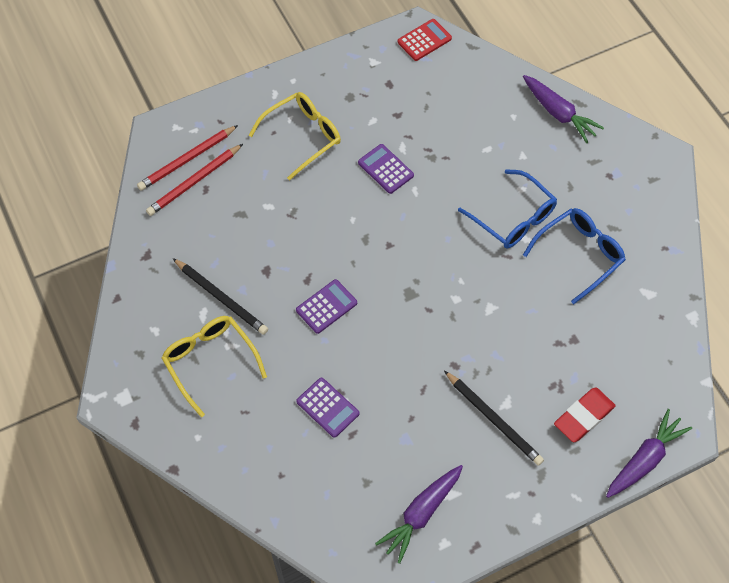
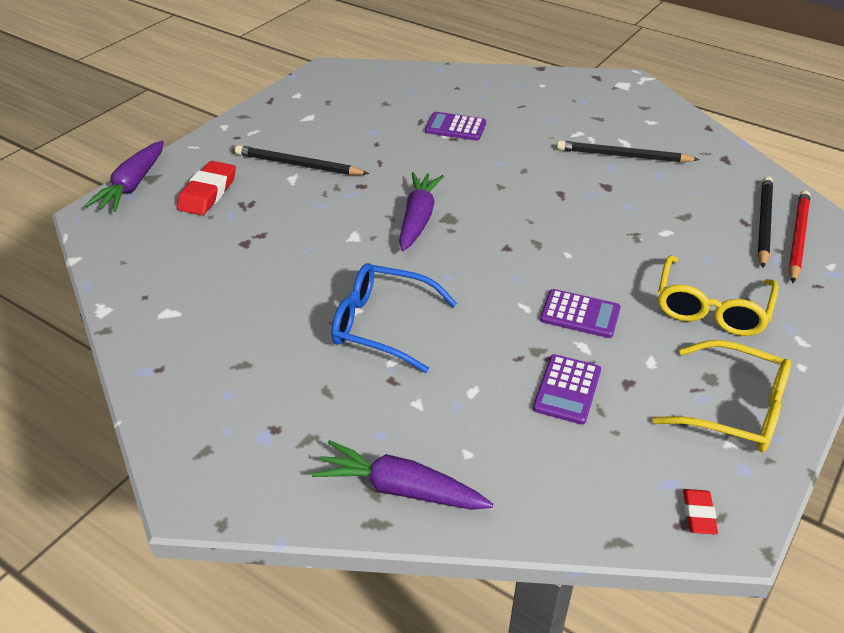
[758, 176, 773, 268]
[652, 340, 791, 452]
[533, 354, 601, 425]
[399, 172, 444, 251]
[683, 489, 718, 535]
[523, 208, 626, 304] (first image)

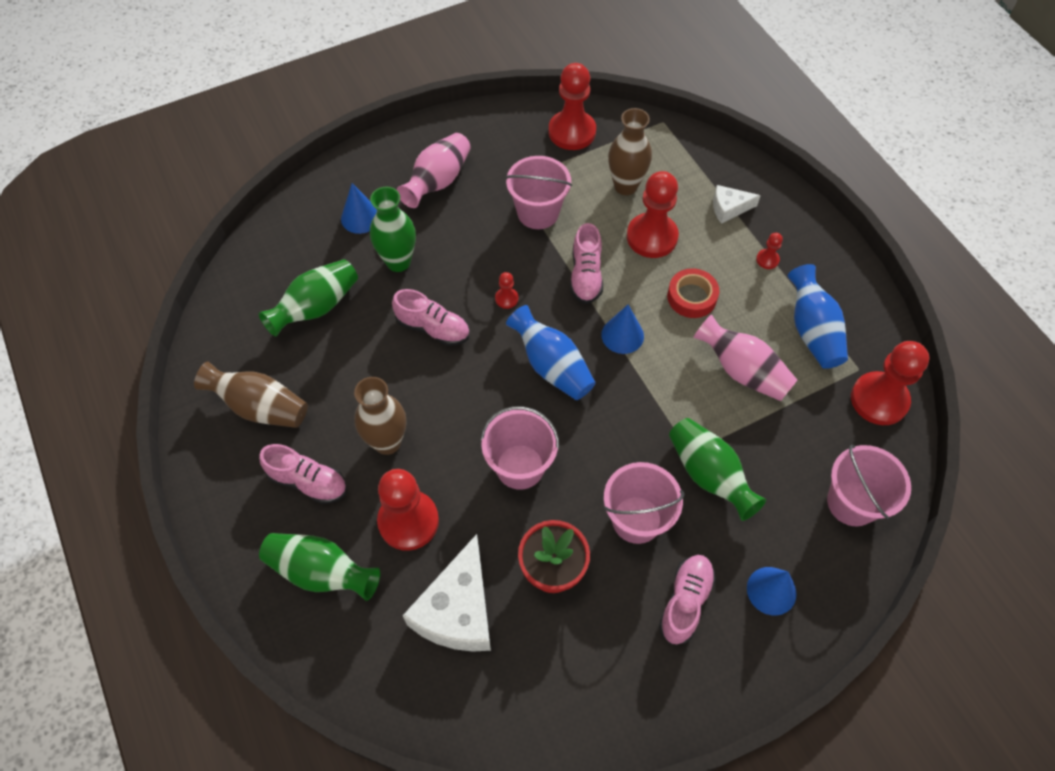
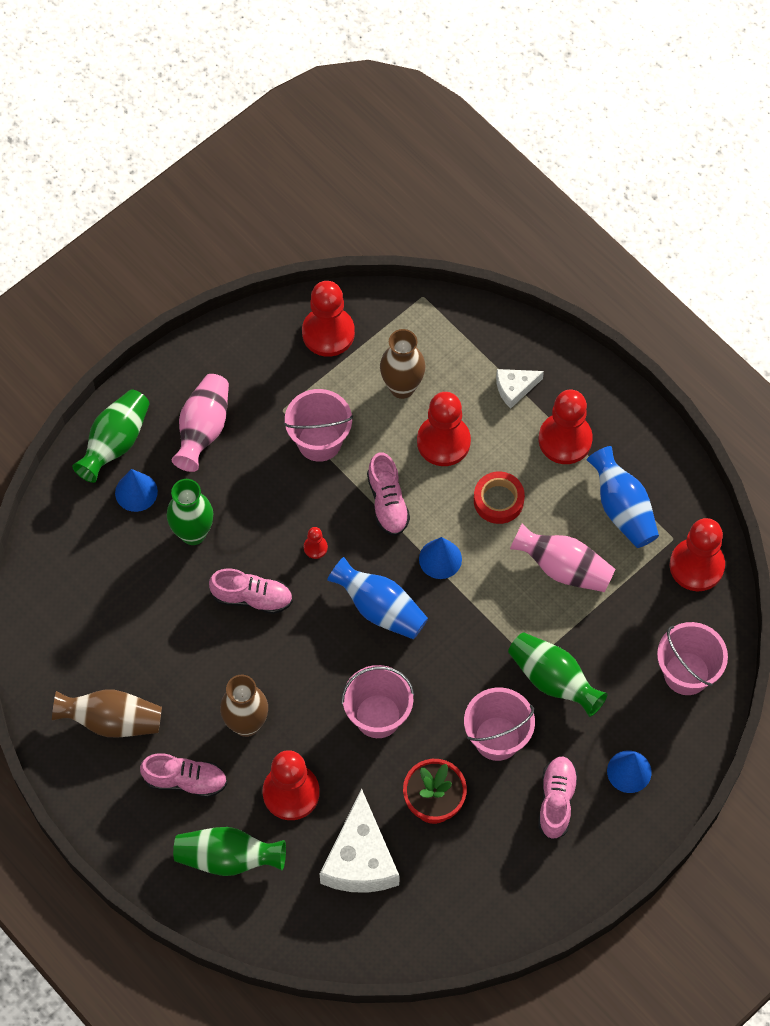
[72, 389, 150, 483]
[539, 390, 593, 464]

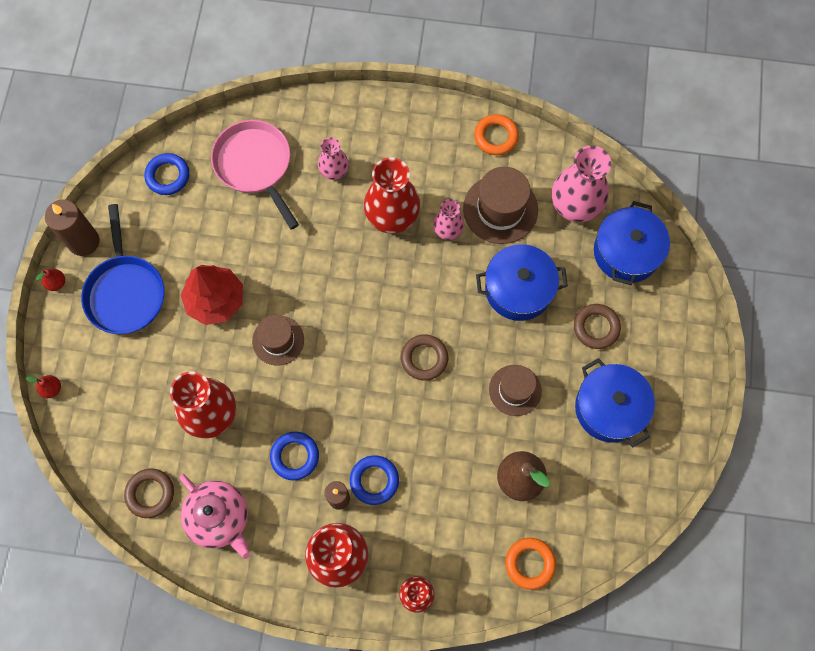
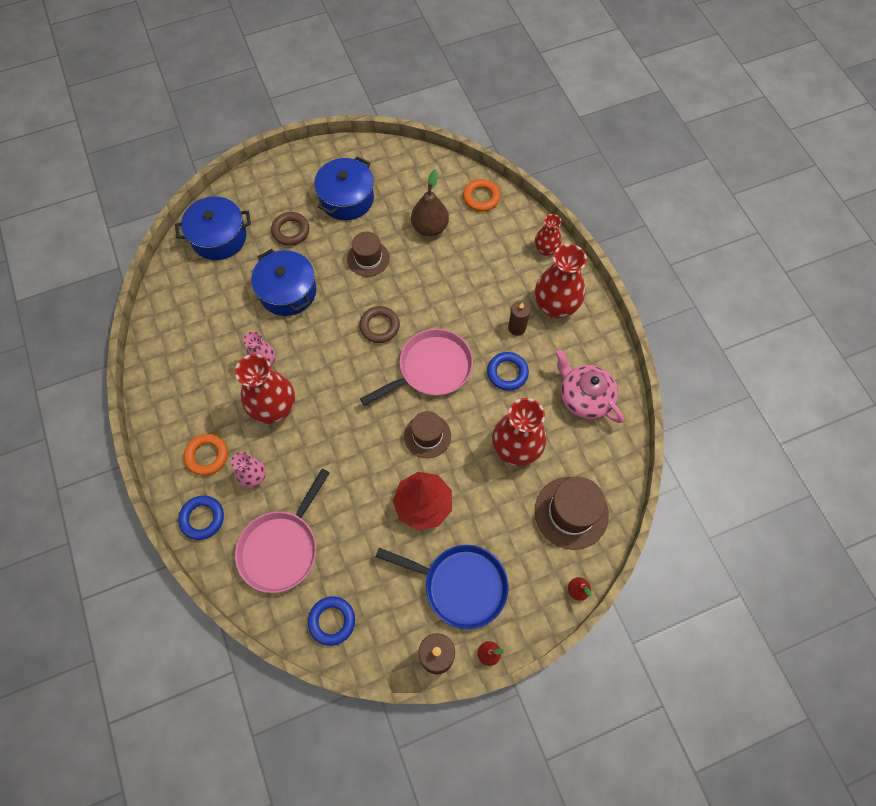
[376, 545, 509, 629]
[124, 468, 174, 518] (first image)
[555, 349, 624, 423]
[178, 496, 224, 540]
[535, 477, 609, 550]
[184, 434, 228, 476]
[552, 145, 611, 222] (first image)
[360, 329, 473, 406]

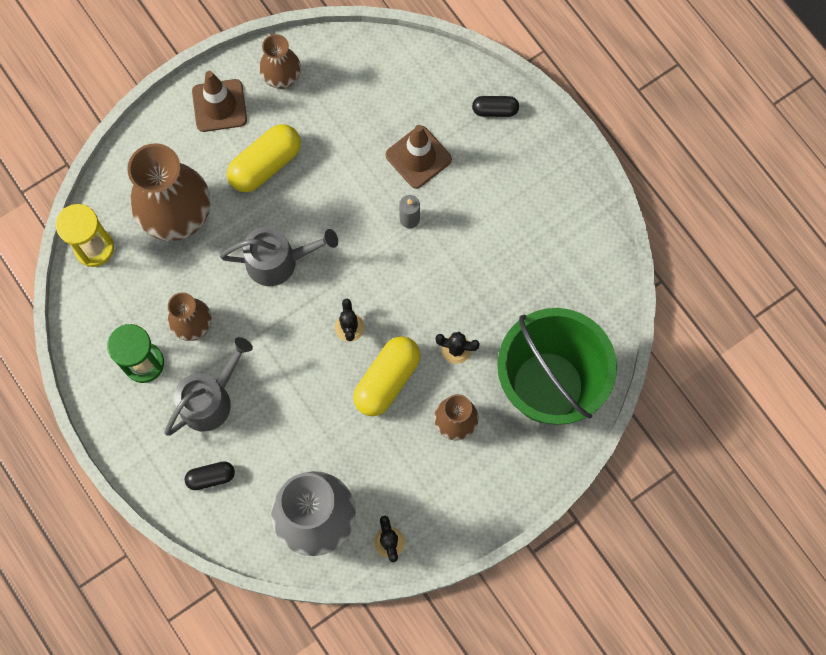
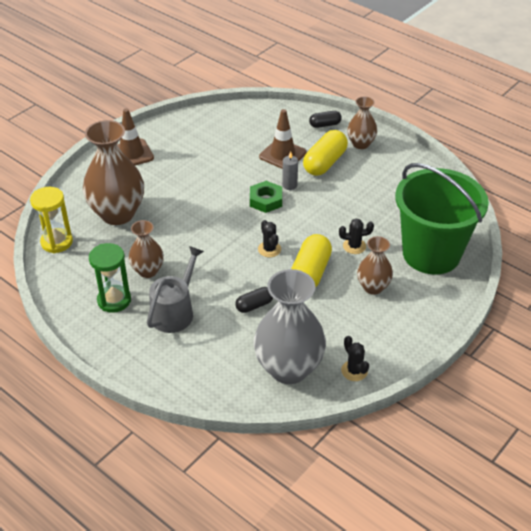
[235, 287, 273, 313]
[220, 227, 338, 286] (first image)
[303, 130, 348, 176]
[347, 96, 378, 149]
[250, 181, 282, 213]

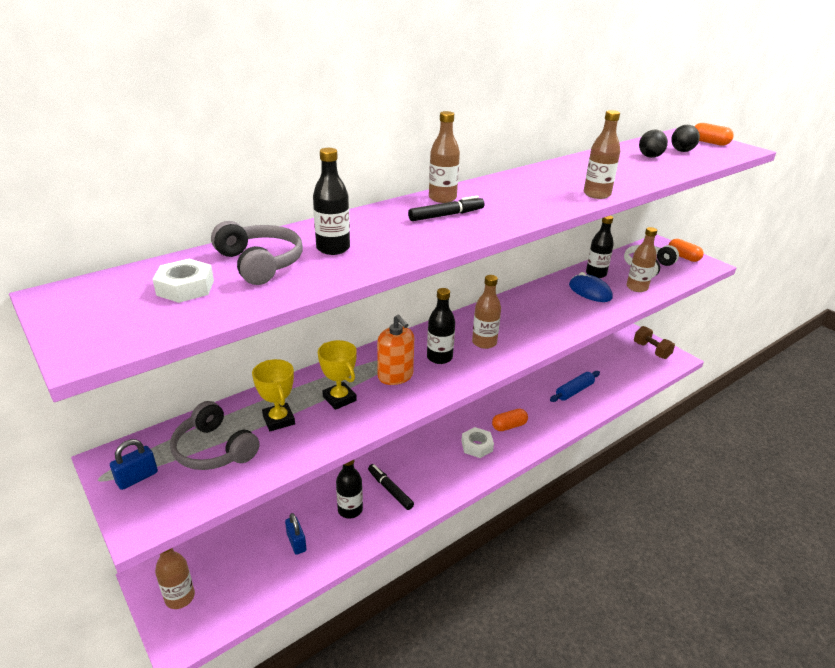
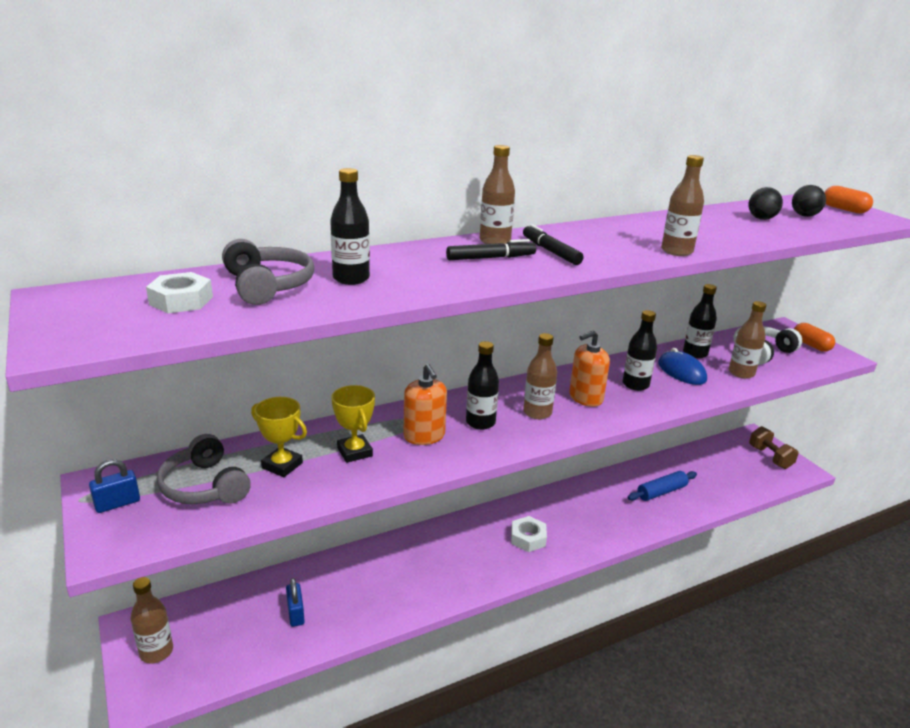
[251, 397, 307, 477]
[623, 310, 657, 391]
[523, 224, 584, 265]
[492, 409, 528, 431] (first image)
[569, 330, 610, 407]

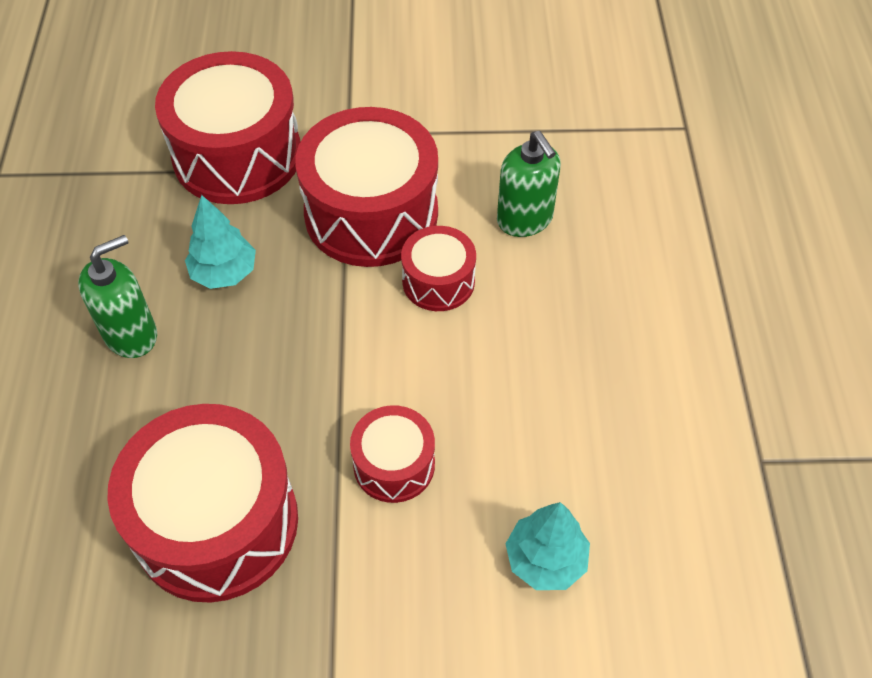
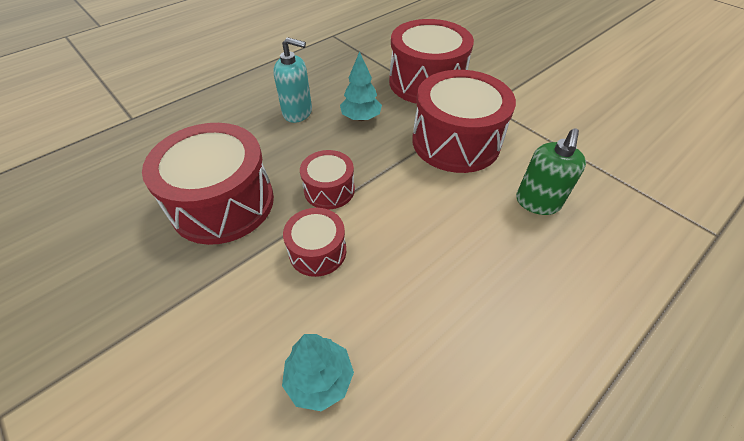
[273, 37, 312, 123]
[300, 150, 355, 210]

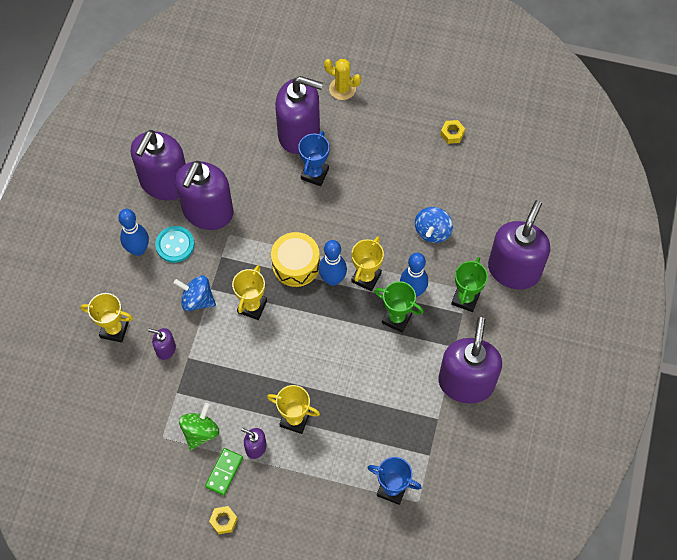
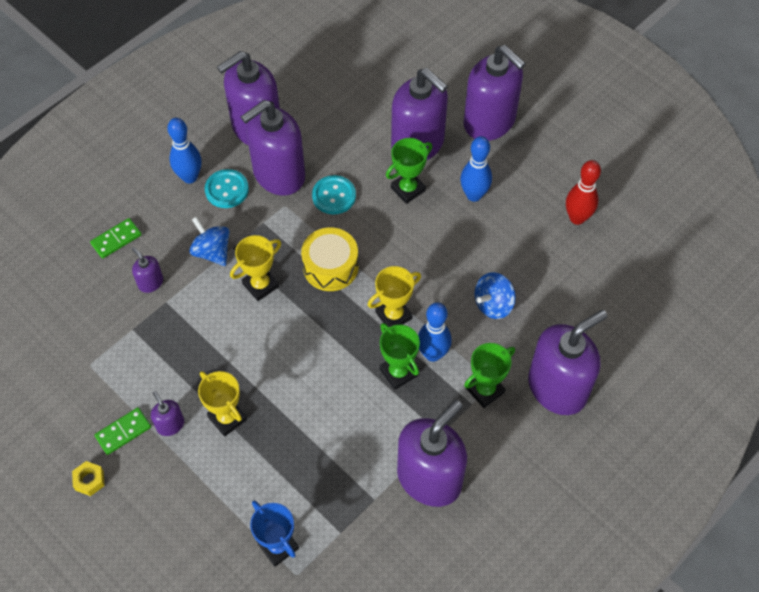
[90, 218, 142, 259]
[179, 403, 219, 450] (first image)
[386, 138, 432, 204]
[460, 136, 492, 202]
[463, 45, 526, 141]
[566, 160, 601, 225]
[312, 175, 356, 214]

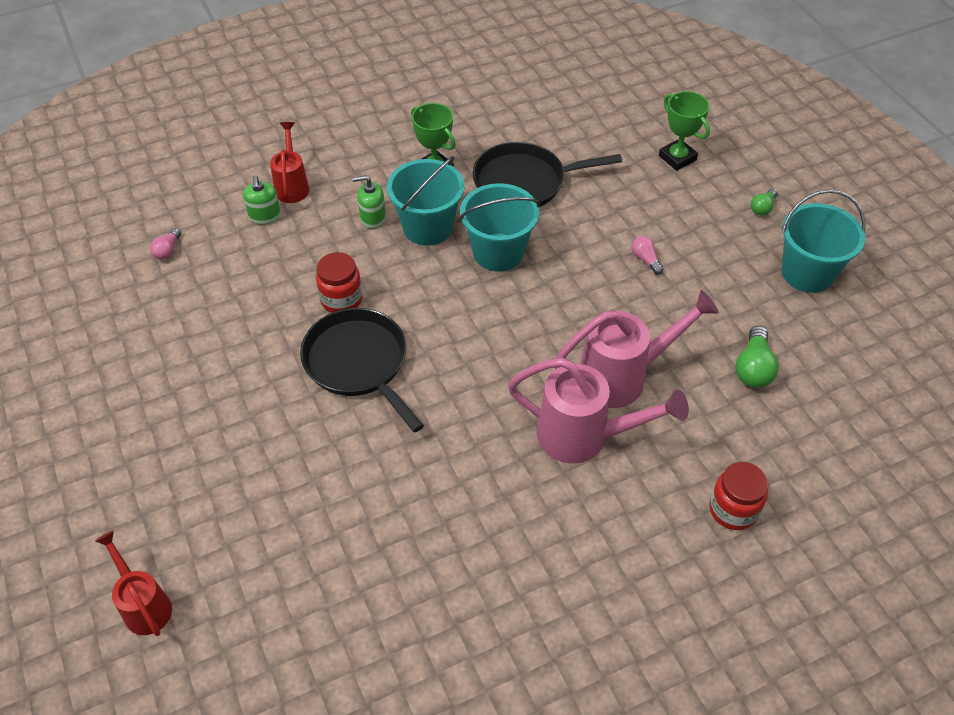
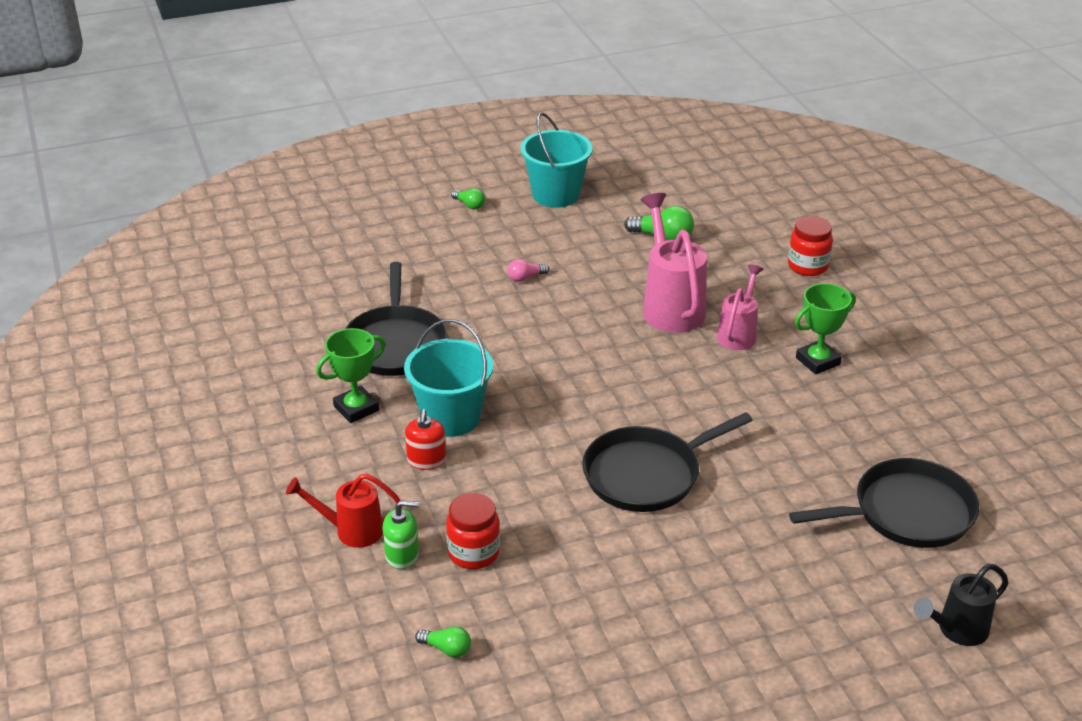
[914, 564, 1008, 646]
[415, 626, 471, 658]
[446, 493, 500, 569]
[405, 409, 446, 470]
[459, 183, 540, 272] (first image)
[717, 264, 764, 350]
[795, 283, 856, 374]
[789, 458, 979, 548]

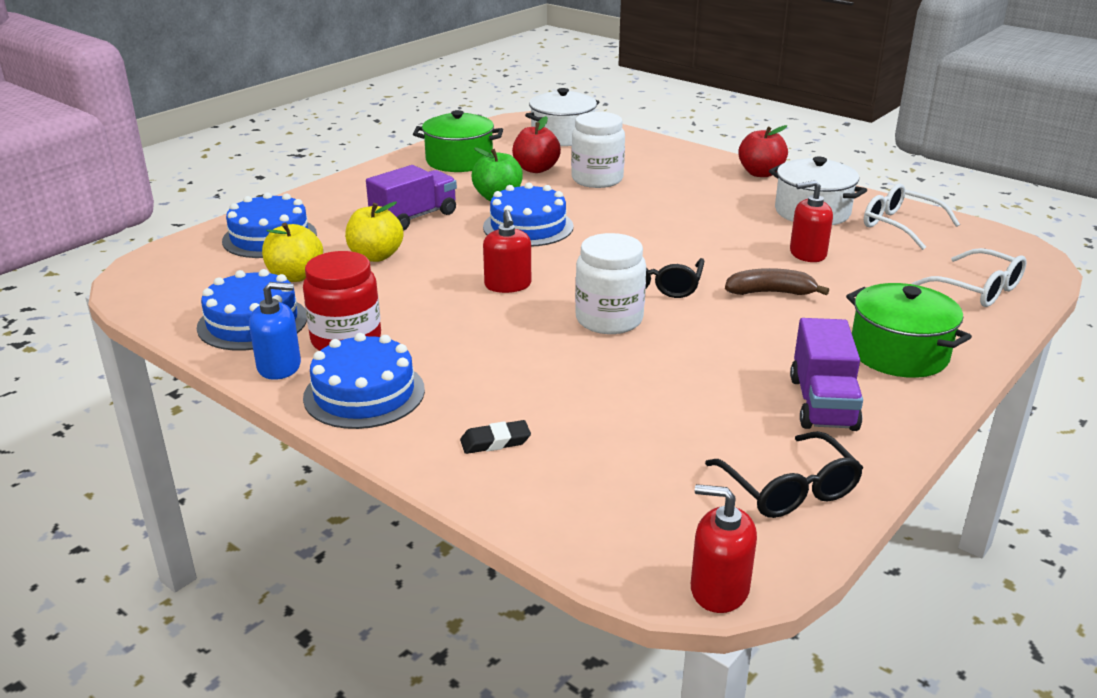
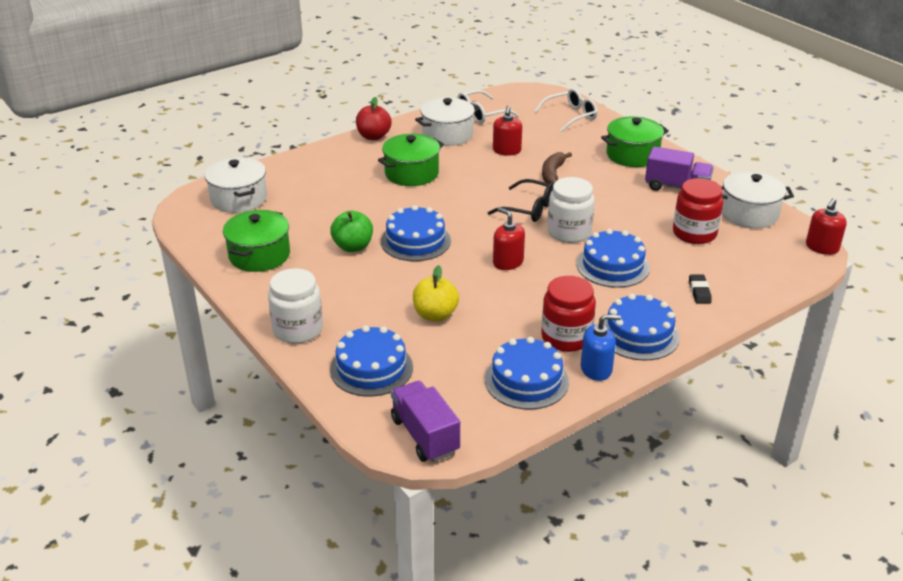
[581, 314, 621, 381]
[262, 223, 323, 282] (first image)
[391, 381, 460, 462]
[493, 207, 525, 270]
[512, 116, 561, 173] (first image)
[268, 268, 323, 344]
[721, 171, 794, 228]
[378, 134, 444, 186]
[576, 229, 650, 288]
[673, 178, 723, 244]

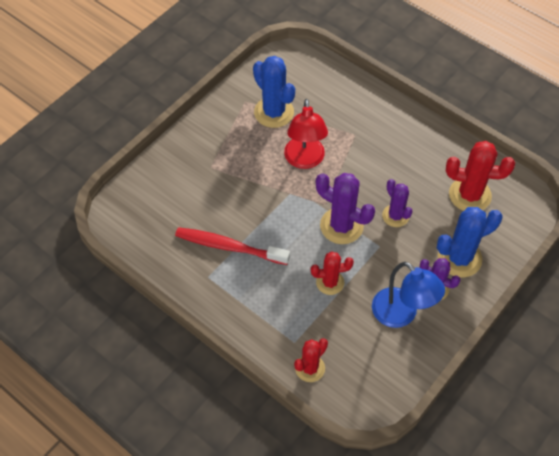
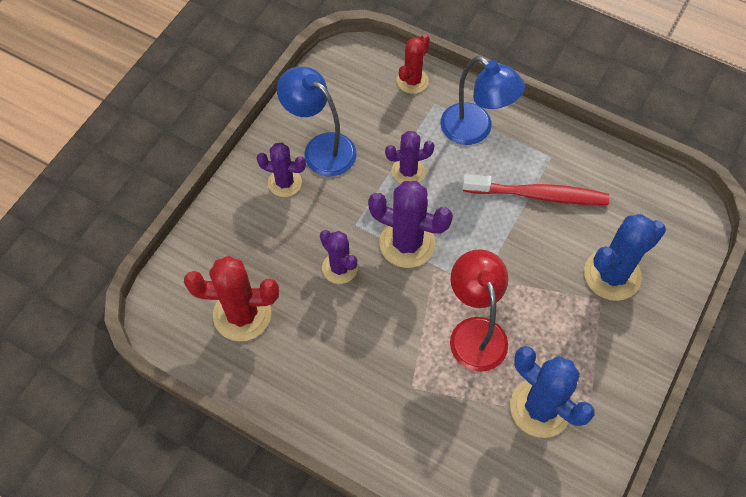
[385, 131, 435, 184]
[584, 214, 666, 301]
[441, 56, 525, 145]

